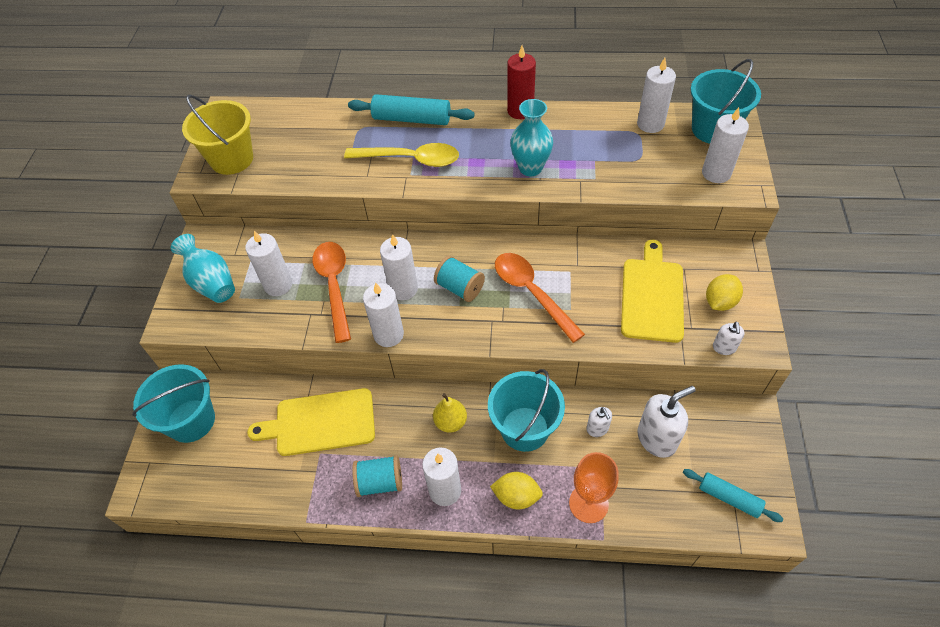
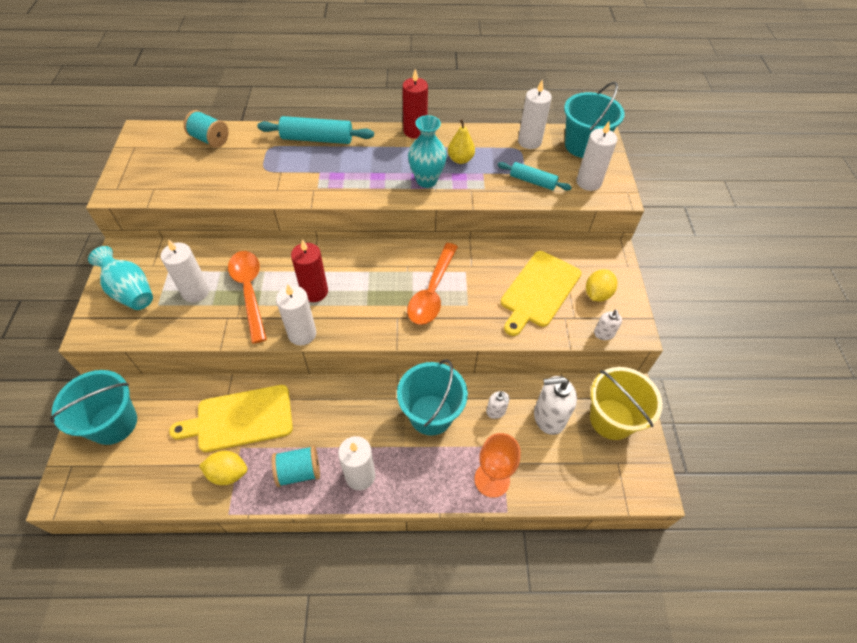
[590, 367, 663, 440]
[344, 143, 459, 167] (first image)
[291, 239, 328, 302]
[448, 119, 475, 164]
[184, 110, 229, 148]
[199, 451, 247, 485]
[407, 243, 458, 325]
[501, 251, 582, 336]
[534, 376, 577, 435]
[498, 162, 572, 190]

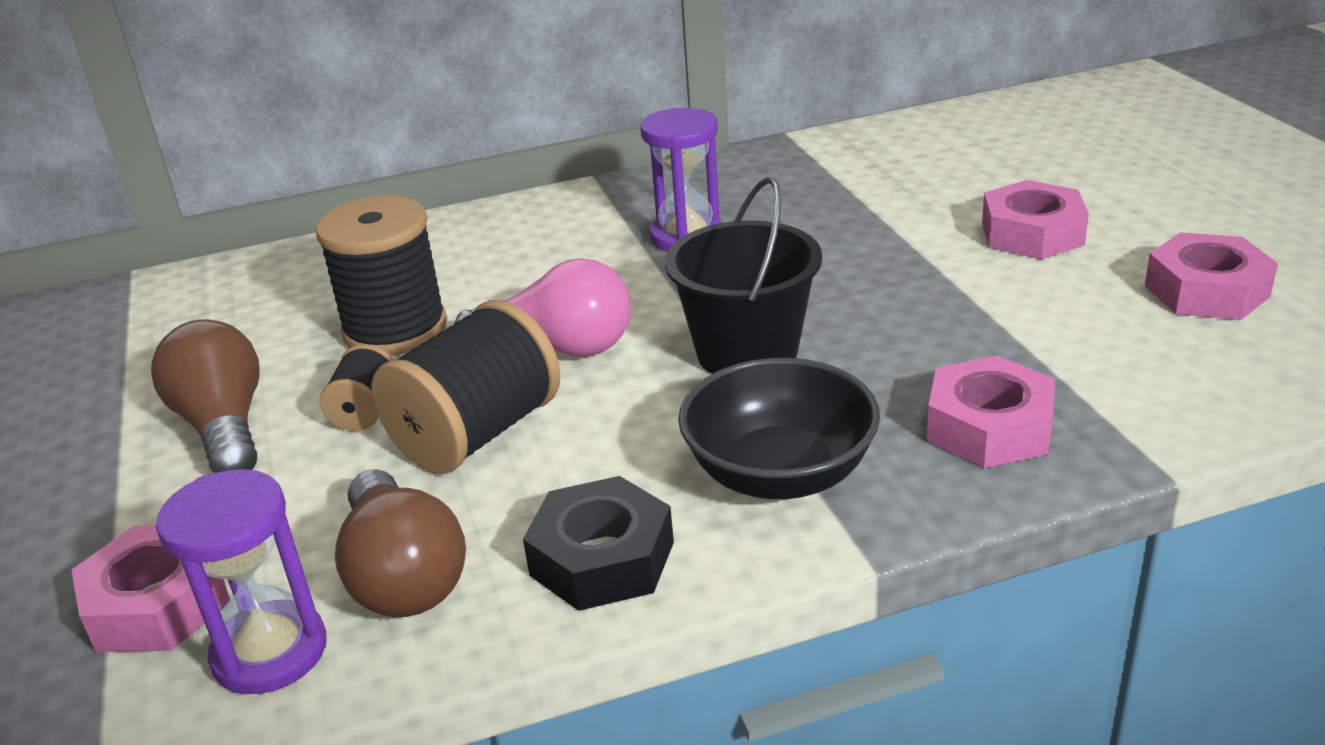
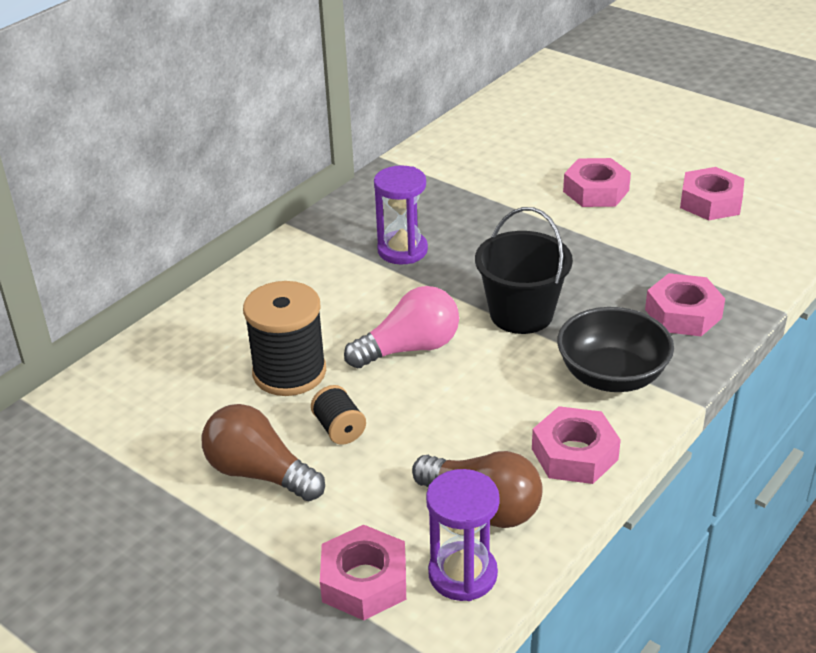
[371, 300, 561, 474] (first image)
[532, 406, 621, 484]

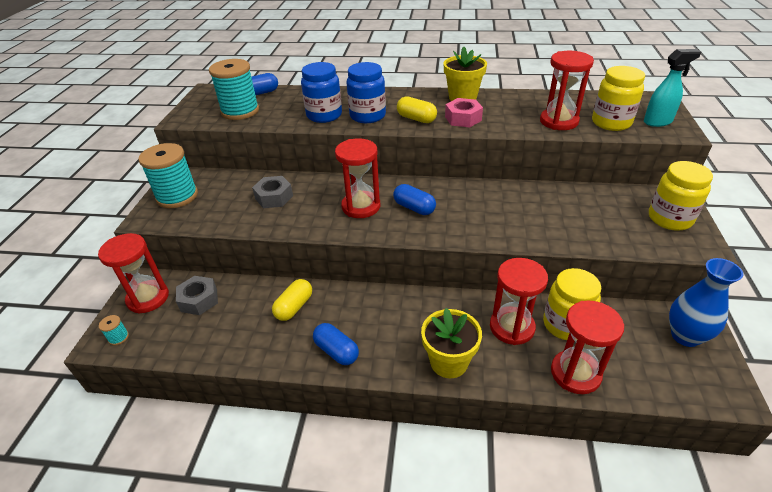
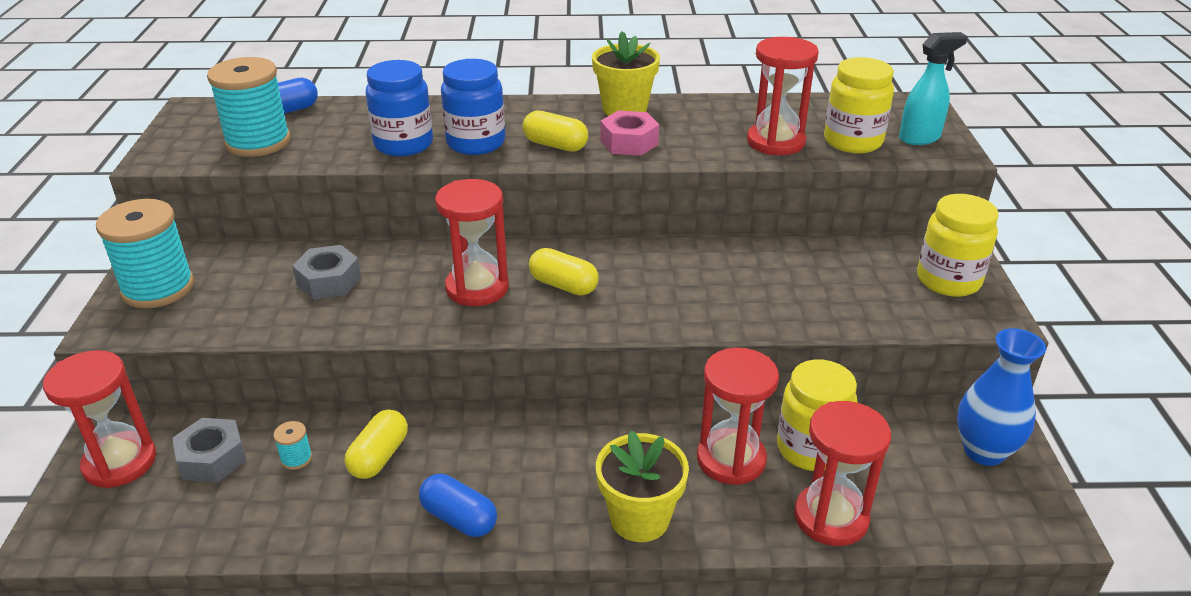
[273, 421, 312, 470]
[529, 248, 599, 296]

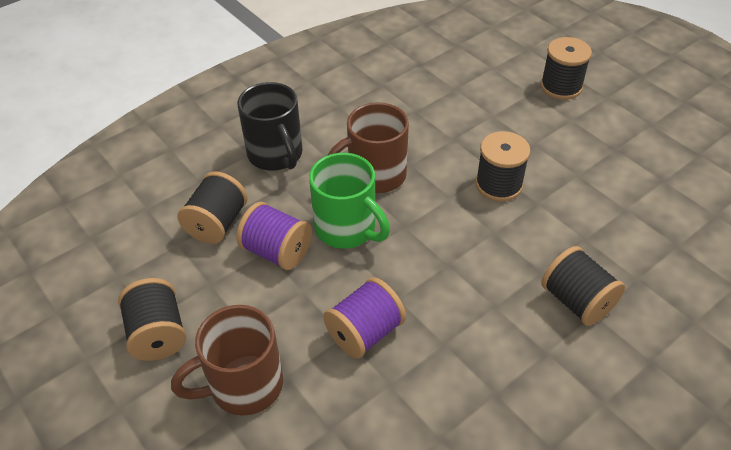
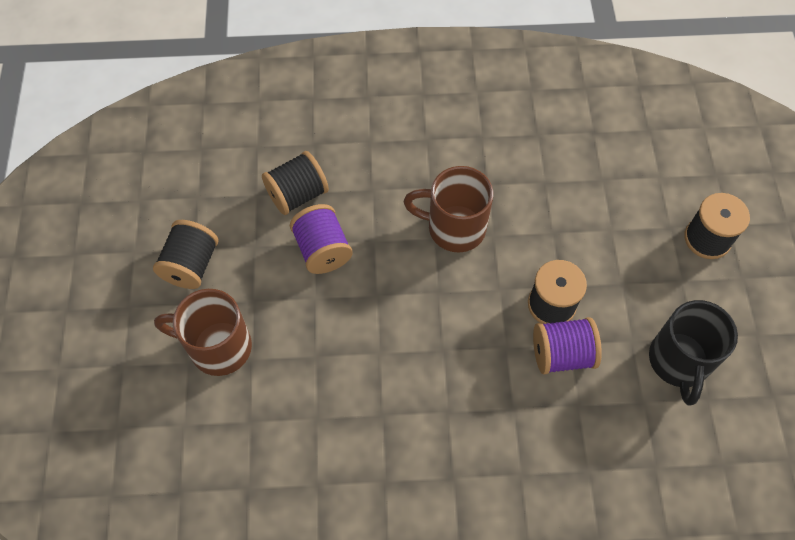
[649, 300, 738, 405]
[309, 153, 390, 249] (first image)
[533, 317, 602, 374]
[541, 246, 625, 326] (first image)

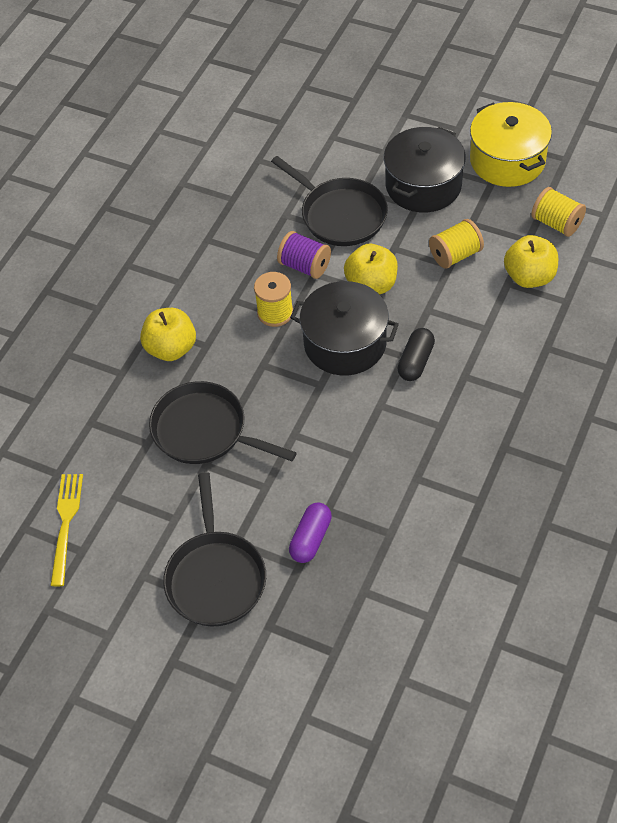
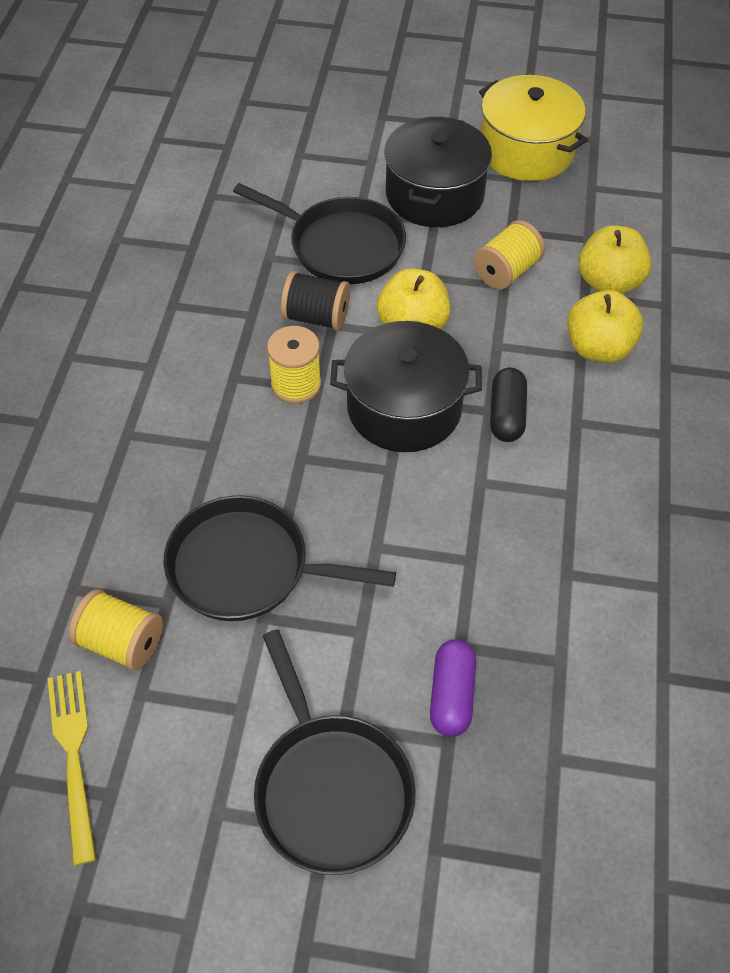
[567, 290, 643, 363]
[281, 271, 350, 330]
[69, 589, 163, 671]

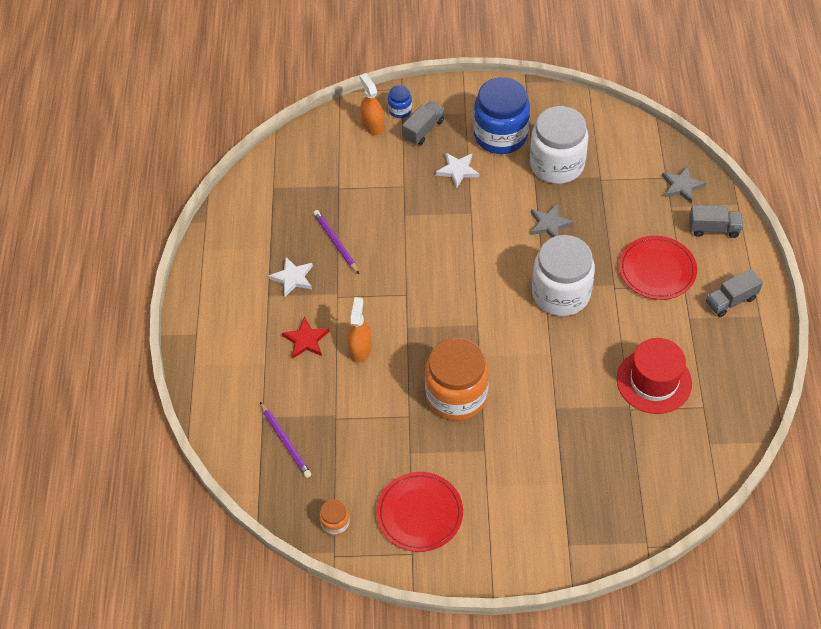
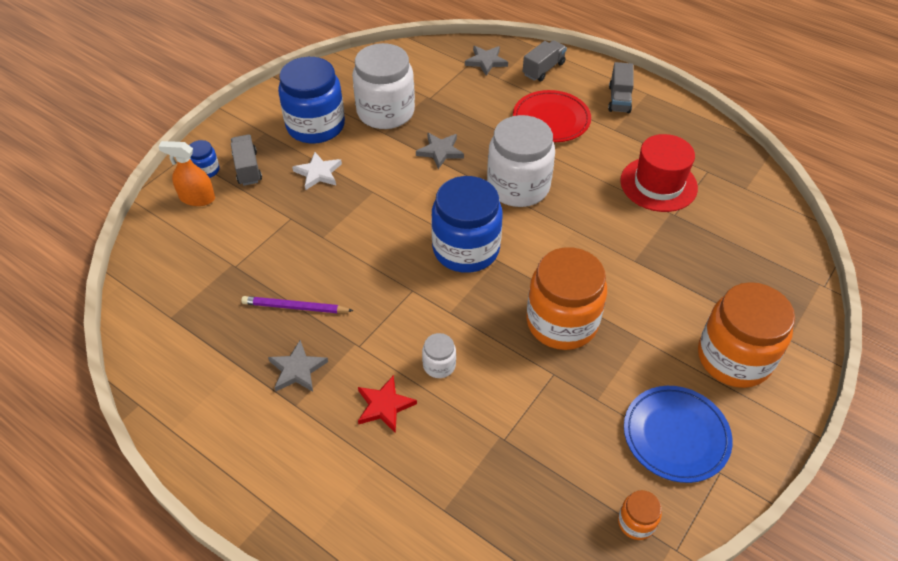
[260, 402, 311, 478] (first image)
[268, 340, 328, 392]
[422, 333, 456, 378]
[624, 386, 733, 483]
[431, 176, 503, 273]
[698, 282, 795, 388]

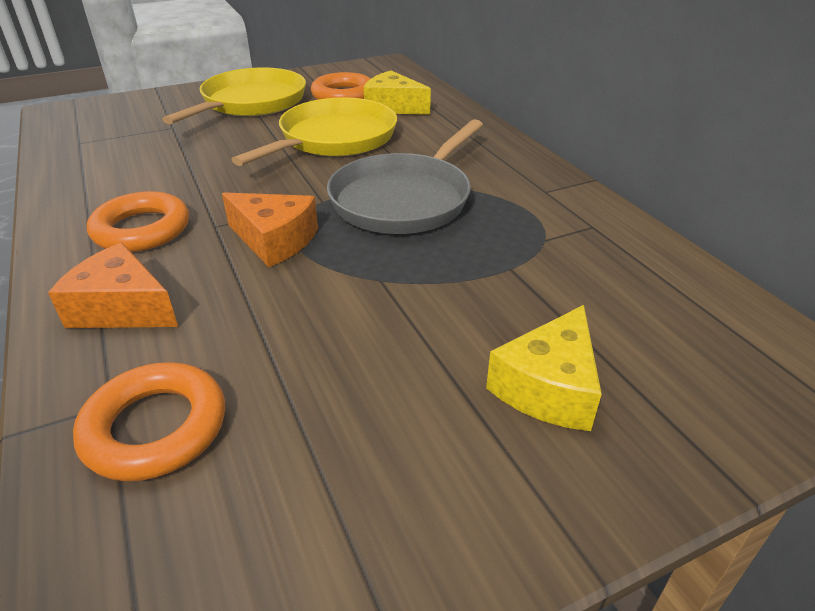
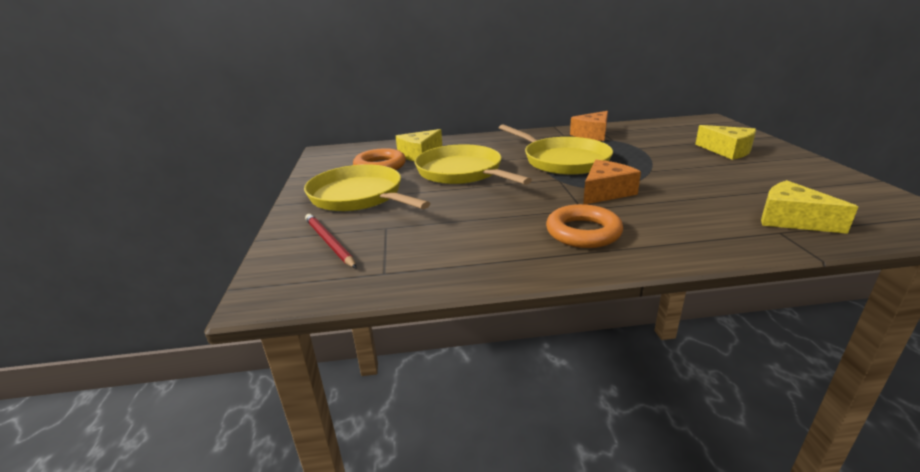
[570, 111, 608, 141]
[761, 180, 858, 234]
[499, 124, 613, 175]
[305, 214, 356, 268]

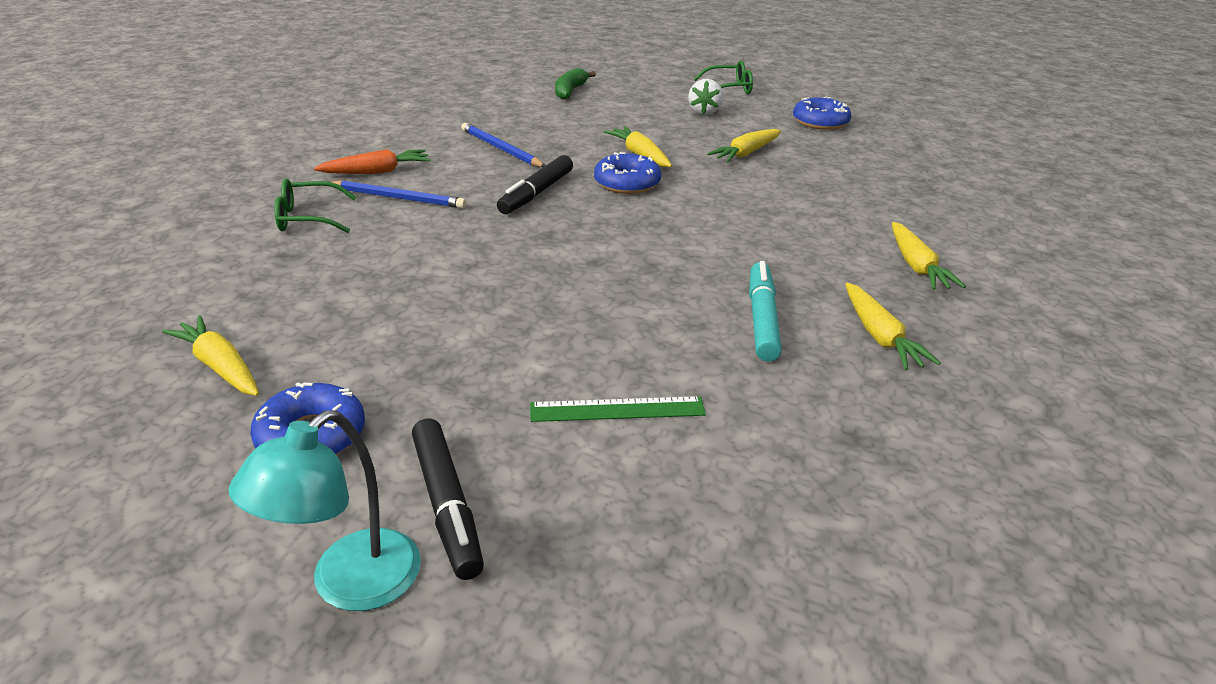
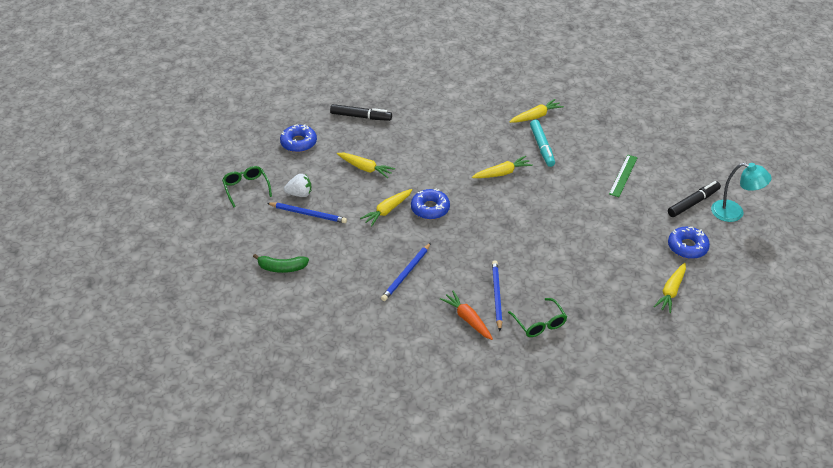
[330, 104, 392, 121]
[609, 155, 638, 197]
[530, 120, 555, 167]
[472, 156, 533, 178]
[267, 203, 347, 223]

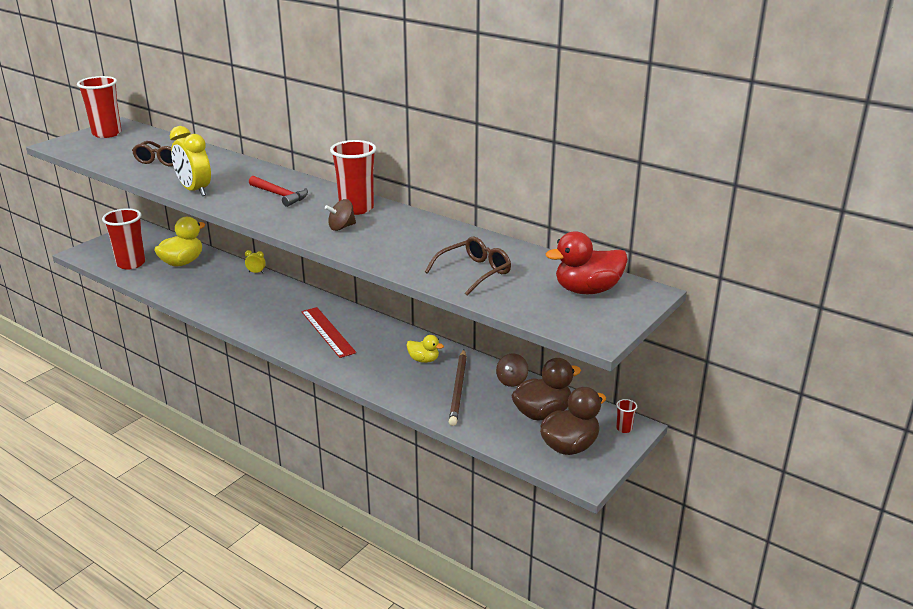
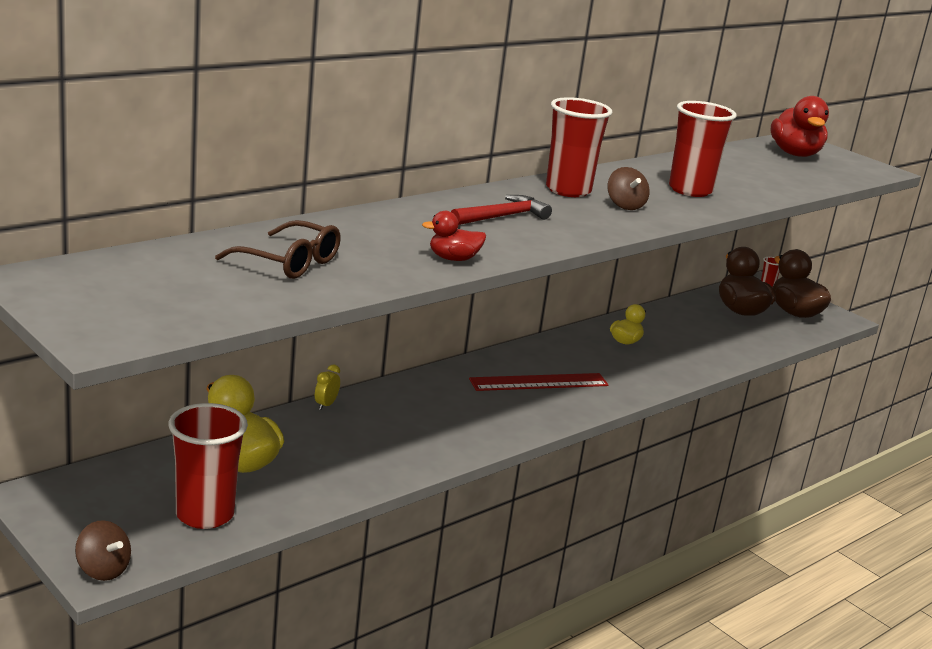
[669, 101, 736, 197]
[422, 211, 486, 261]
[425, 237, 511, 296] (first image)
[449, 350, 467, 426] (first image)
[75, 520, 131, 581]

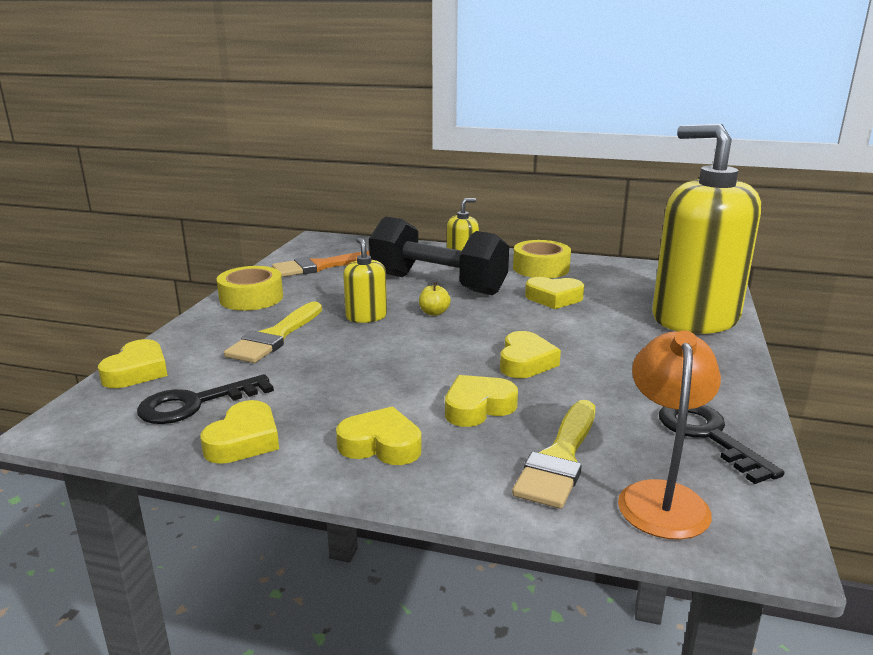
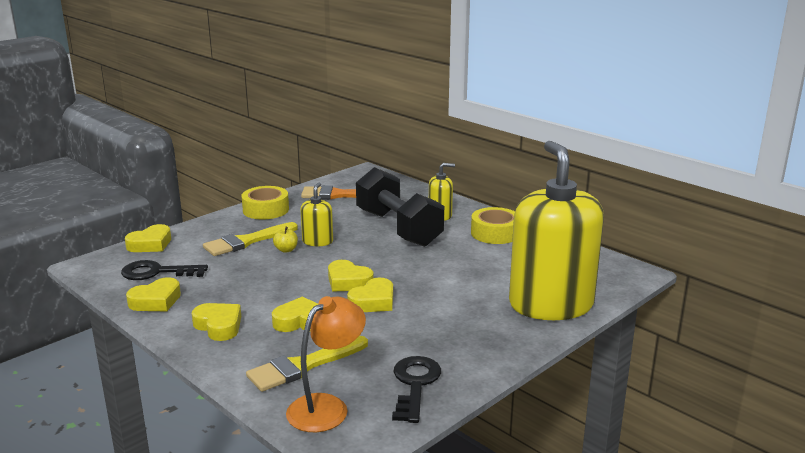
[273, 227, 298, 253]
[328, 260, 374, 292]

